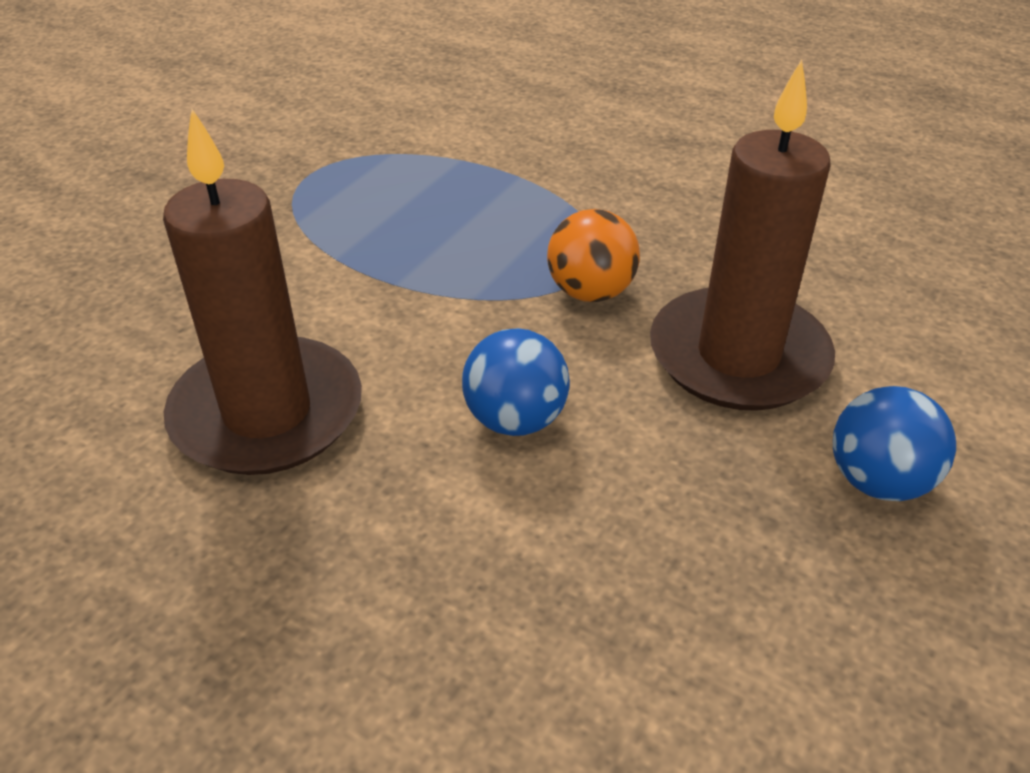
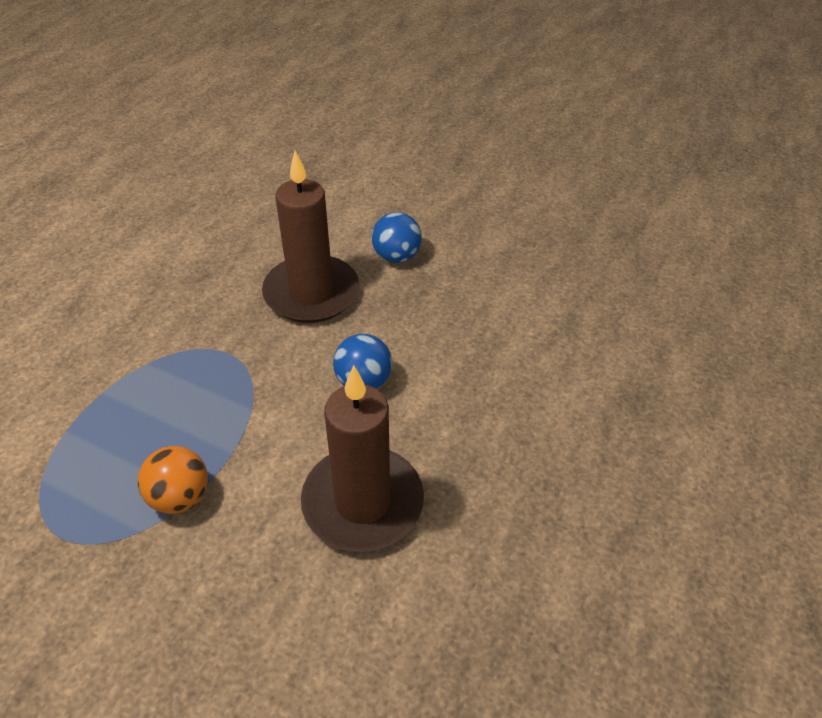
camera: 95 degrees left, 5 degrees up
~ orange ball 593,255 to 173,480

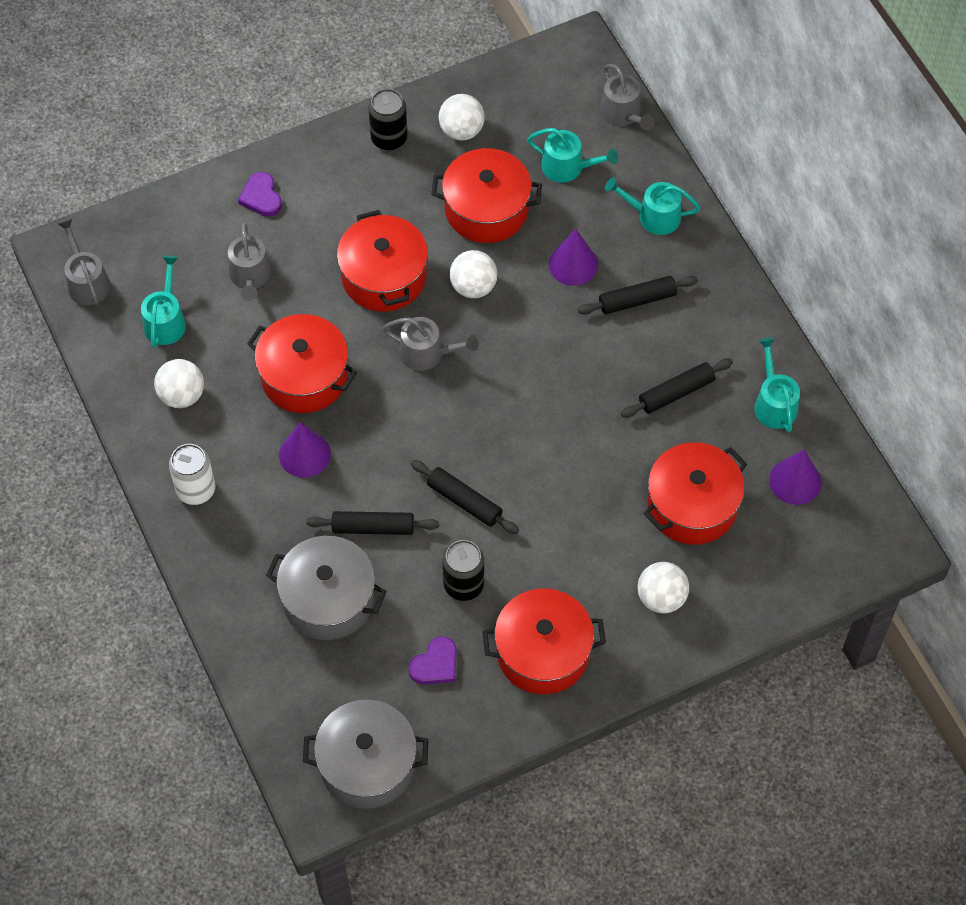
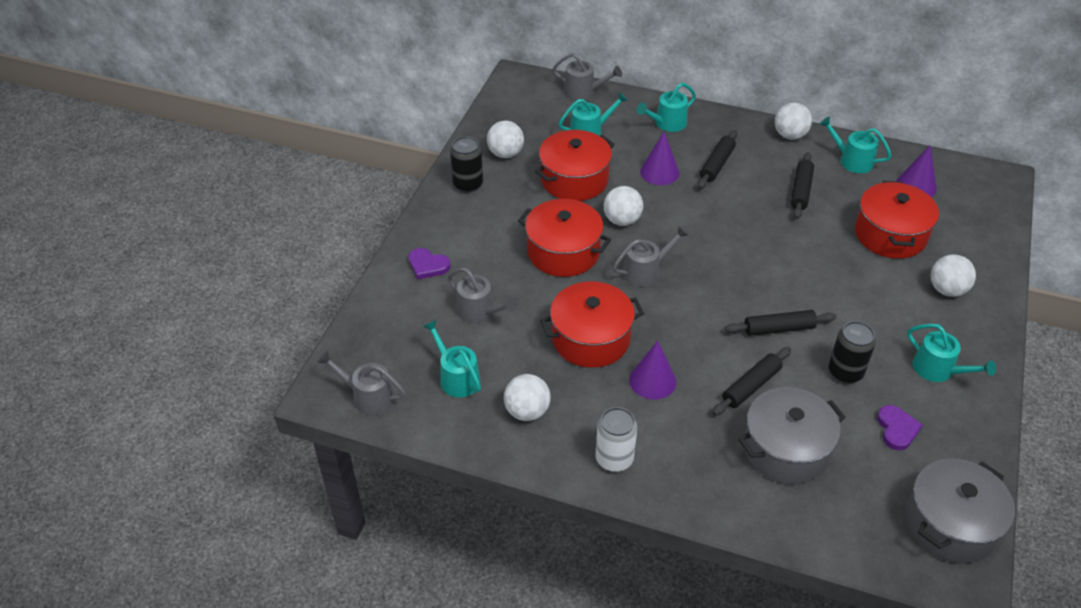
camera: 45 degrees left, 15 degrees down
~ red pot 544,641 to turquoise watering can 951,352
+ white ball 793,121

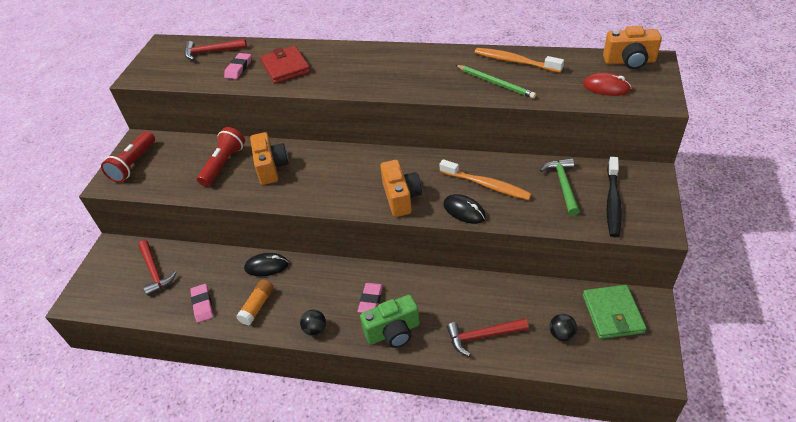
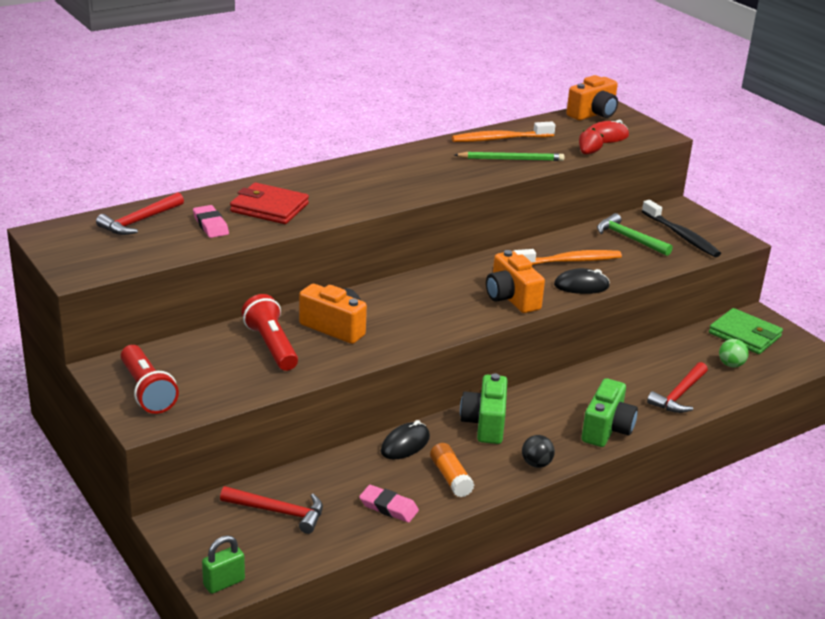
camera: 50 degrees left, 15 degrees down
- pink eraser 370,298
~ orange camera 401,188 = 515,281 150 degrees counterclockwise
~ black ball 563,327 to green ball 734,353
+ green padlock 223,564
+ green camera 484,409
+ red strawberry 591,141

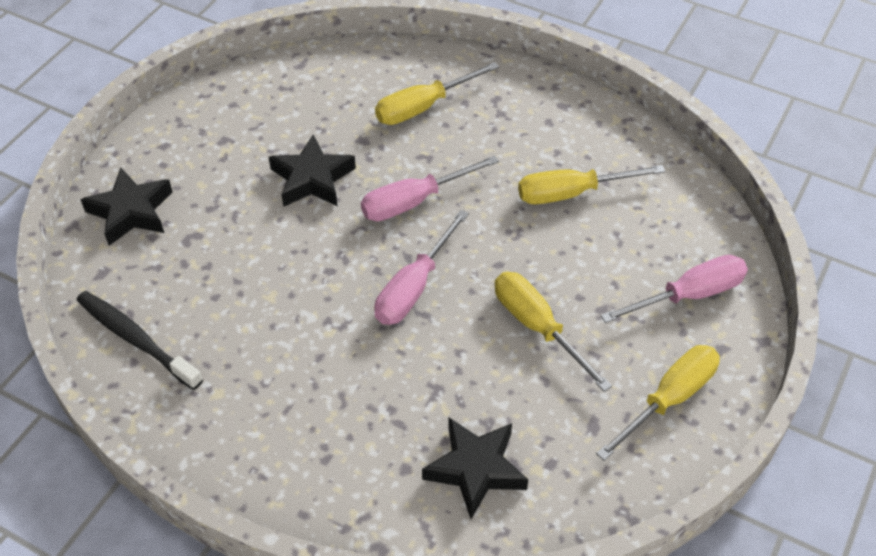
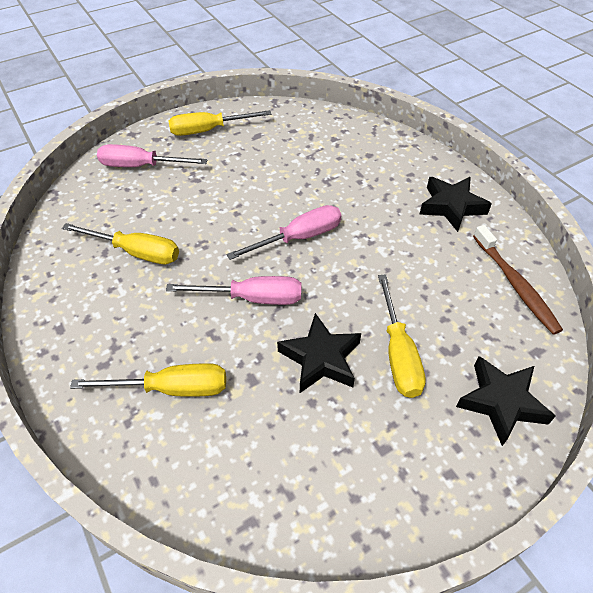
camera: 150 degrees left, 0 degrees up
~ black toothbrush 140,340 to brown toothbrush 518,280
~ black star 475,468 to 456,204
~ yellow screwdriver 553,332 to 402,336

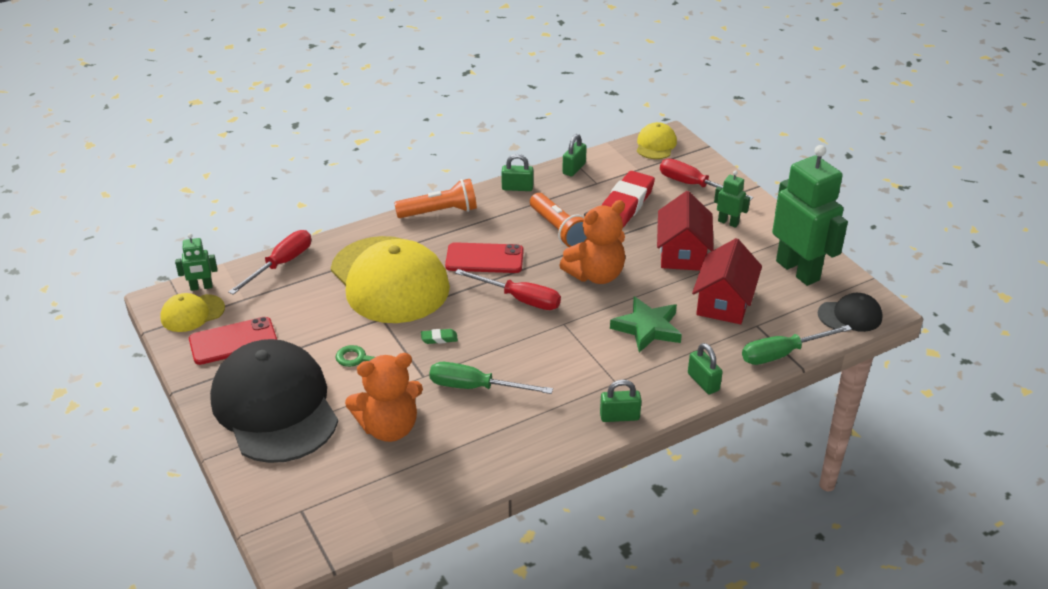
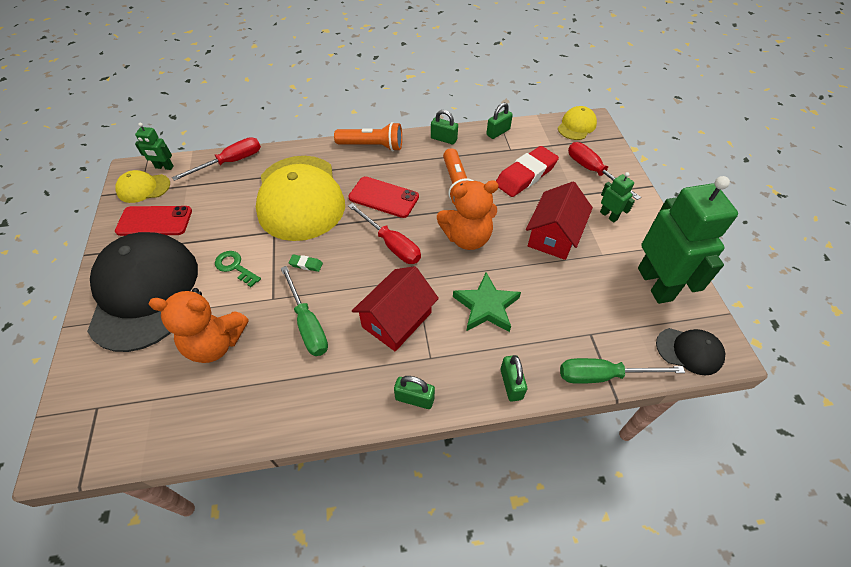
camera: 20 degrees right, 15 degrees up
~ green screwdriver 491,378 = 304,311 150 degrees counterclockwise
~ red house 727,281 to 395,308

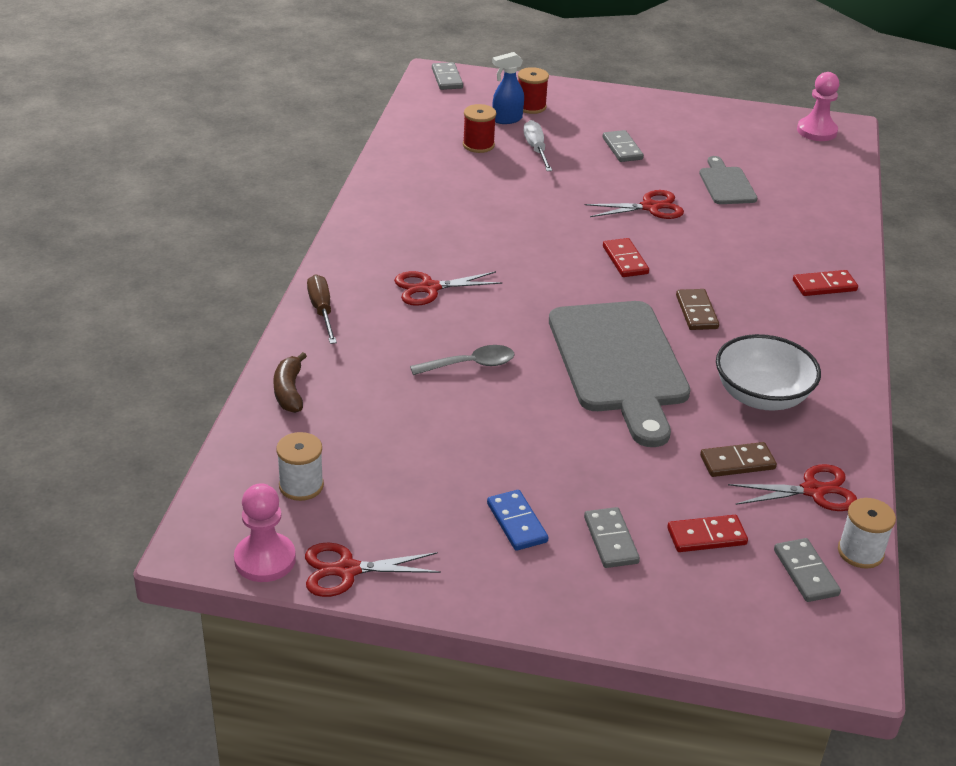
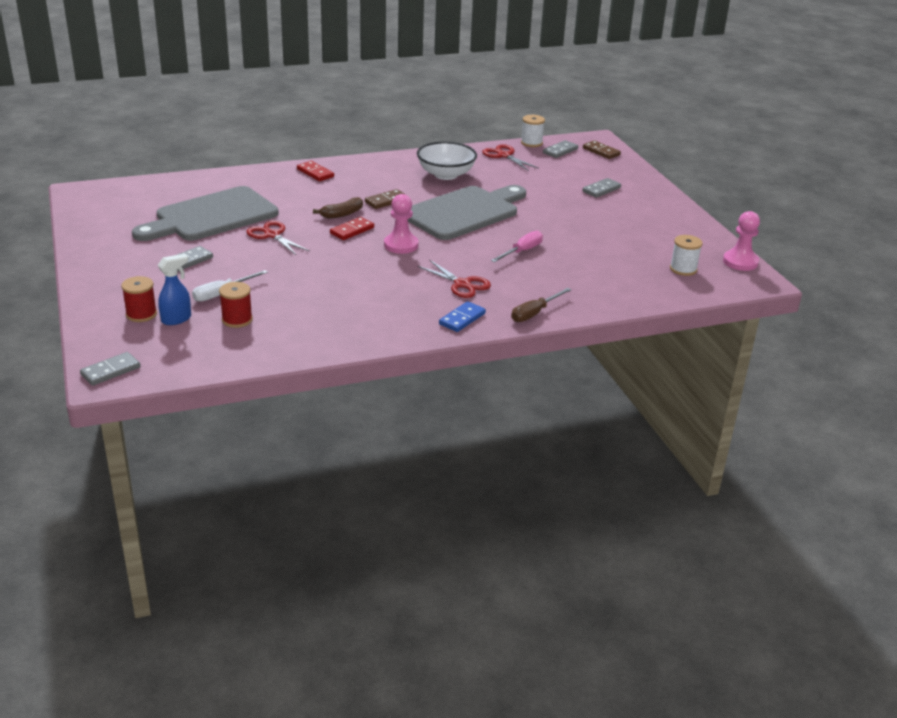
camera: 120 degrees left, 5 degrees down
~ brown banana 290,382 to 338,208
- red scissors 373,569
~ grey spoon 462,360 to pink screwdriver 517,246
~ blue domino 517,520 to 462,316
~ blue spray bottle 508,88 = 174,289 75 degrees counterclockwise
- red domino 707,533
~ grey cutting board 728,180 = 205,213 x2.08
~ brown domino 738,459 to 602,149
~ pink pawn 818,106 to 401,224

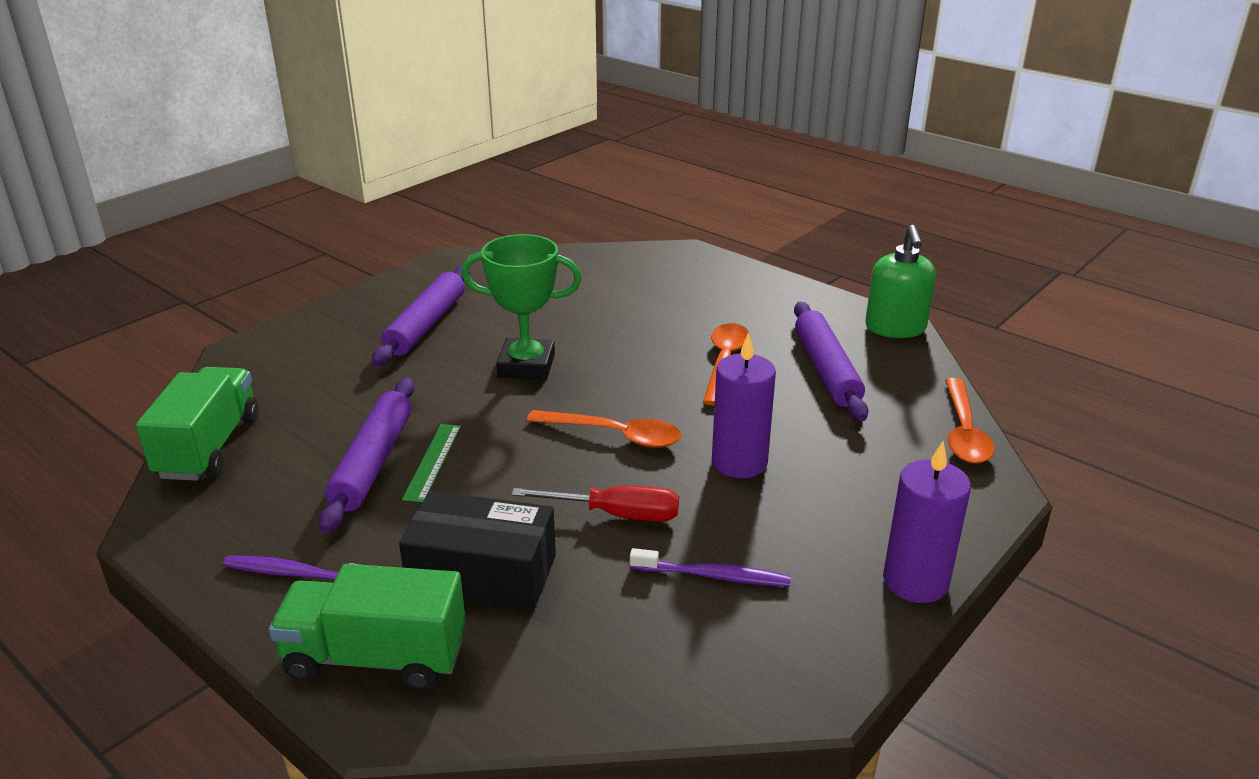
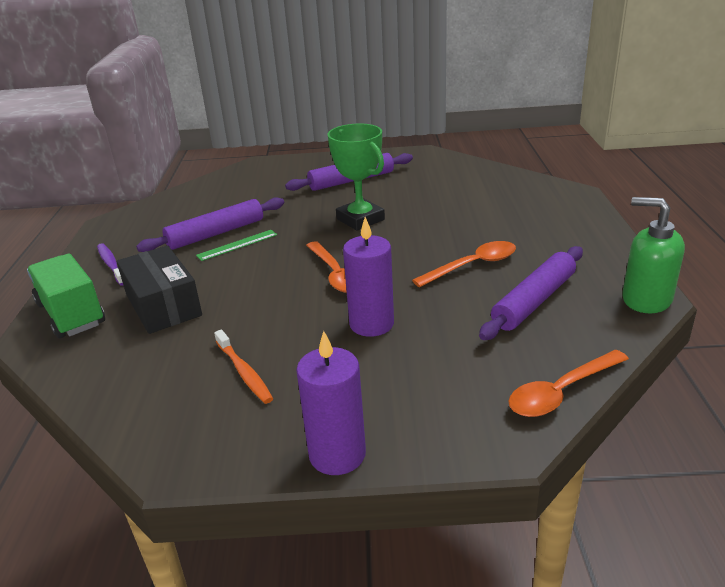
camera: 50 degrees right, 0 degrees up
- green truck 197,424
- red screwdriver 595,504
~ purple toothbrush 710,567 to orange toothbrush 243,366
~ green soap dispenser 900,281 = 653,255 75 degrees clockwise

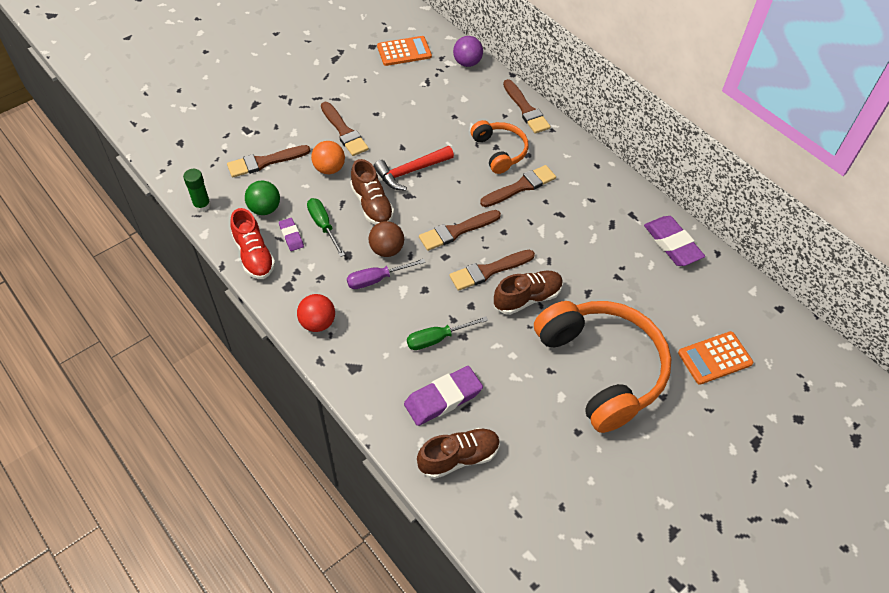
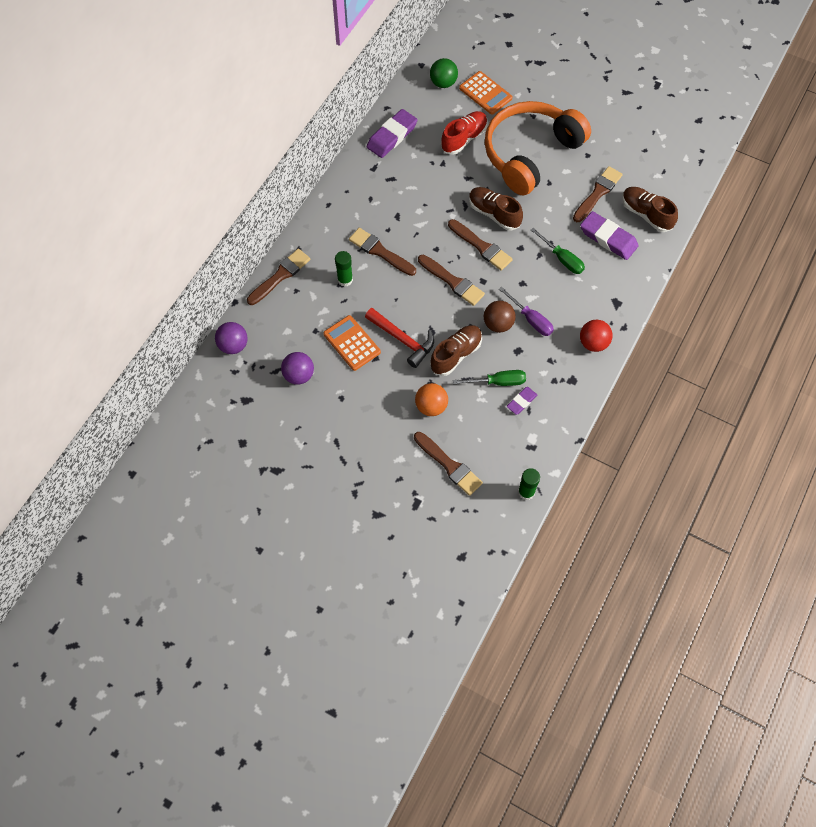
camera: 110 degrees left, 10 degrees up
~ red shoe 252,243 to 464,133
~ green ball 262,198 to 444,73
~ green screwdriver 326,227 = 489,378 135 degrees counterclockwise
~ brown brush 345,129 to 598,194
~ orange calculator 404,51 to 352,343
~ orange headphones 499,147 to green glue stick 344,269
+ purple ball 297,368

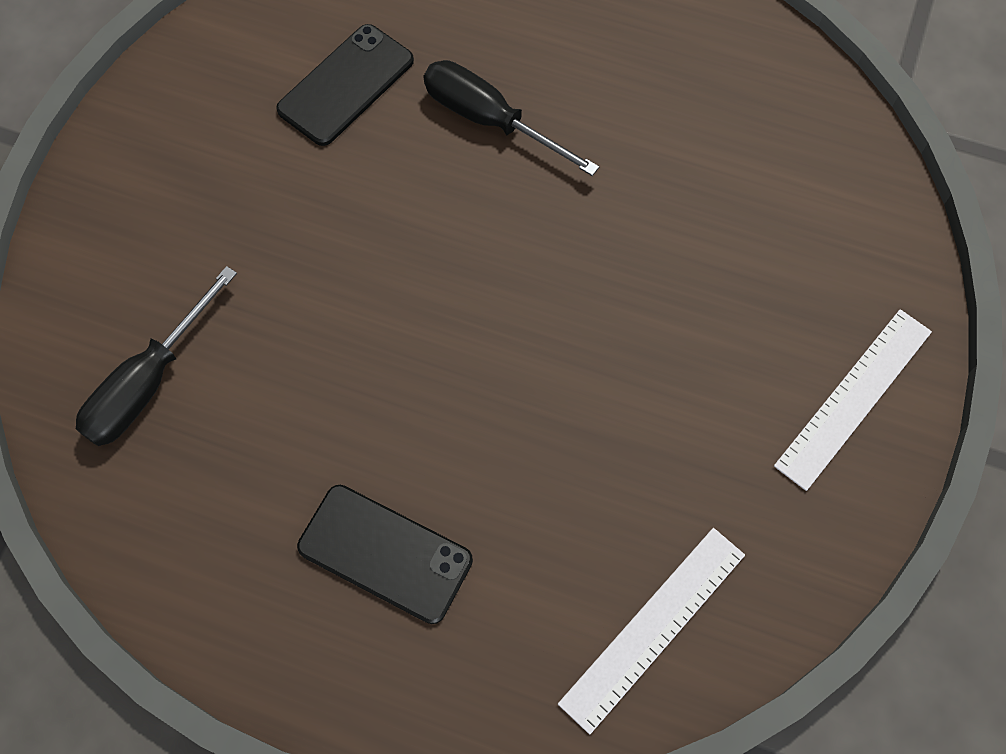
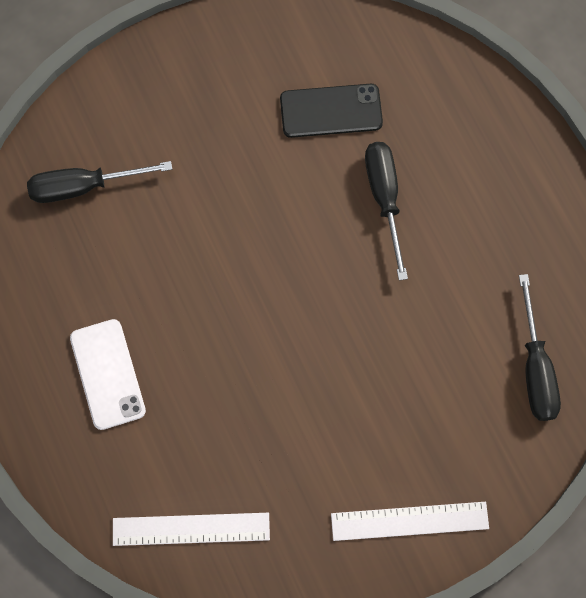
camera: 45 degrees right, 5 degrees up
~ black phone 385,554 to white phone 108,374
+ black screwdriver 540,347

